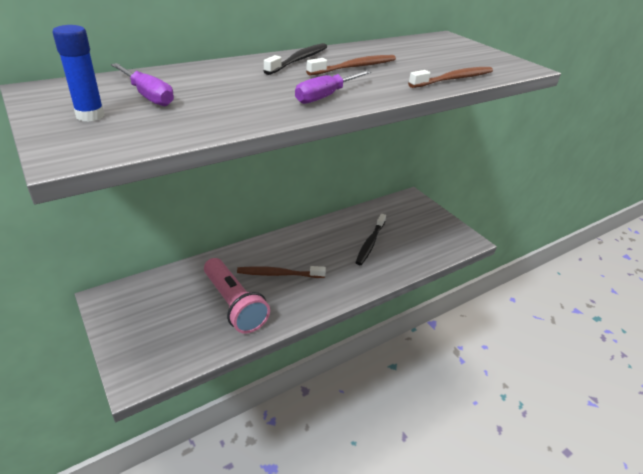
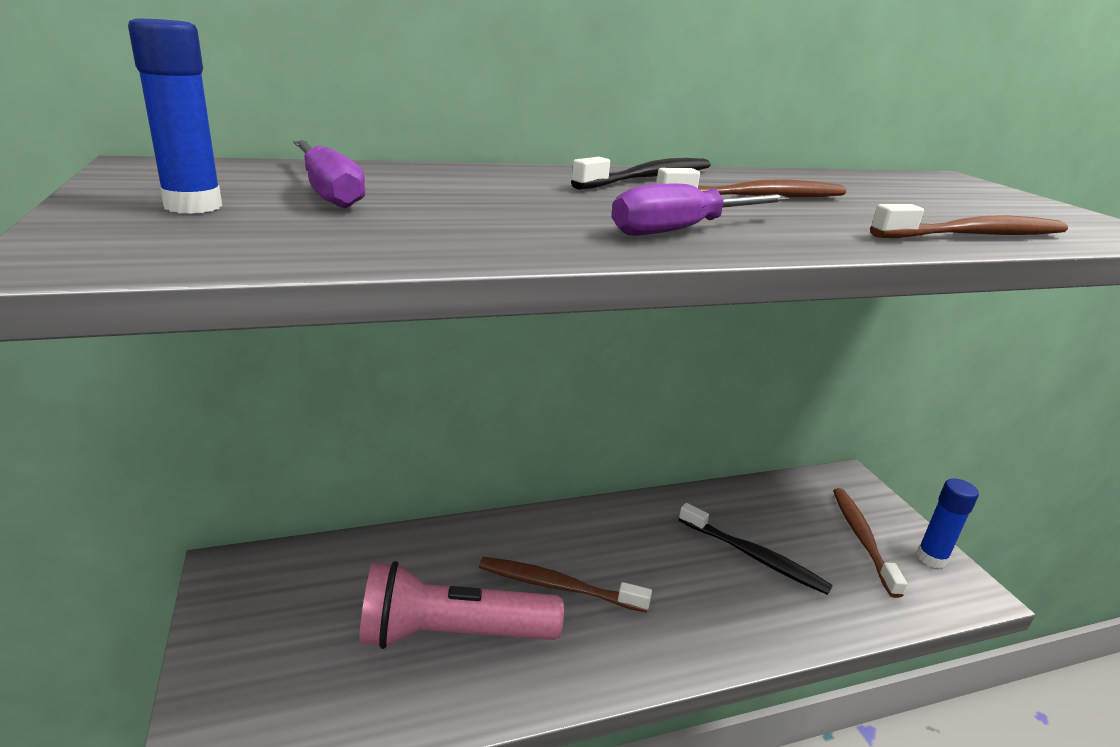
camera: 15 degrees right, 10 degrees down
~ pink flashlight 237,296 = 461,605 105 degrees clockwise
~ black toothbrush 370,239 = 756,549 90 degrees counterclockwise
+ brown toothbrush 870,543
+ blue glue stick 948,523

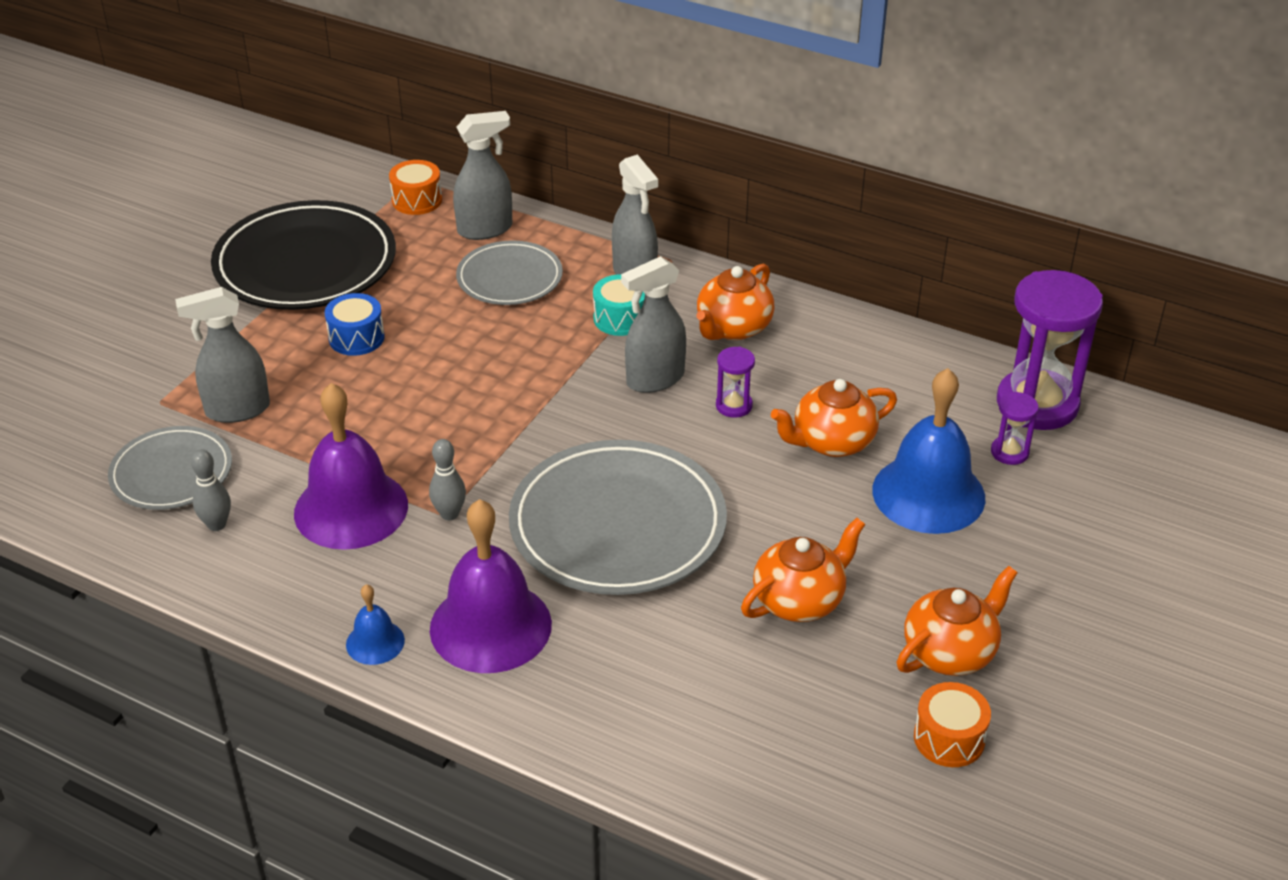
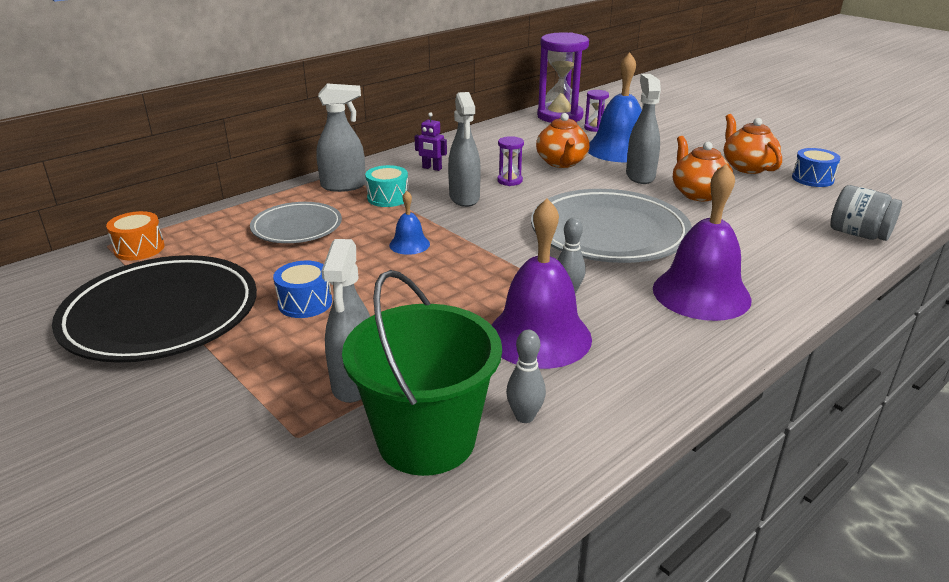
camera: 70 degrees left, 10 degrees down
~ grey plate 170,468 to green bucket 422,373
~ blue bell 375,624 to 409,223
~ grey spray bottle 482,175 to 643,129
~ orange teapot 735,302 to purple robot 430,141
~ orange drum 952,724 to blue drum 816,167
+ grey jar 866,213

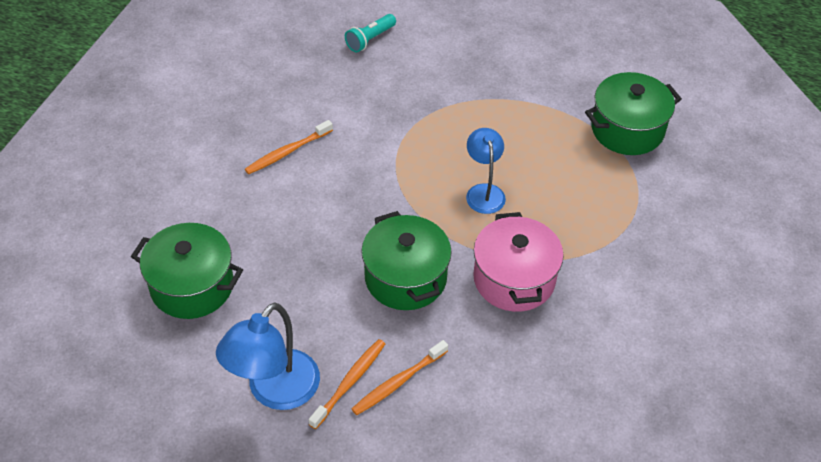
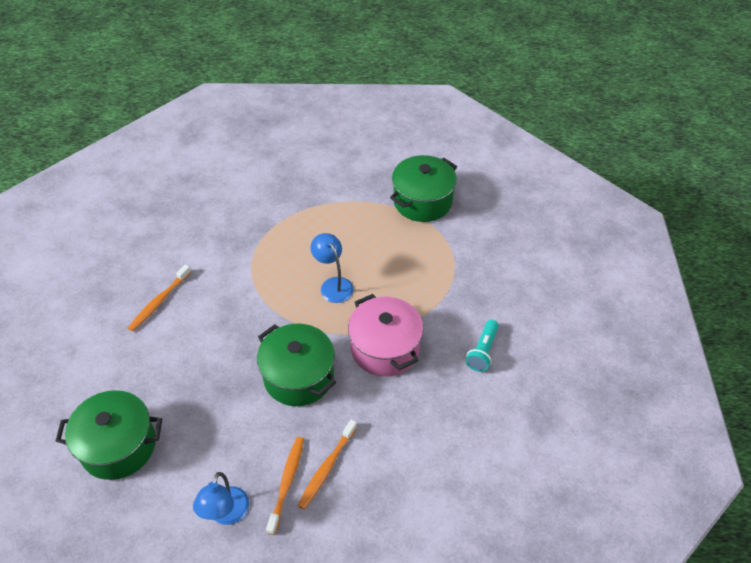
camera: 20 degrees left, 0 degrees up
~ blue lamp 268,356 = 221,498 x0.64
~ turquoise flashlight 370,33 to 482,346

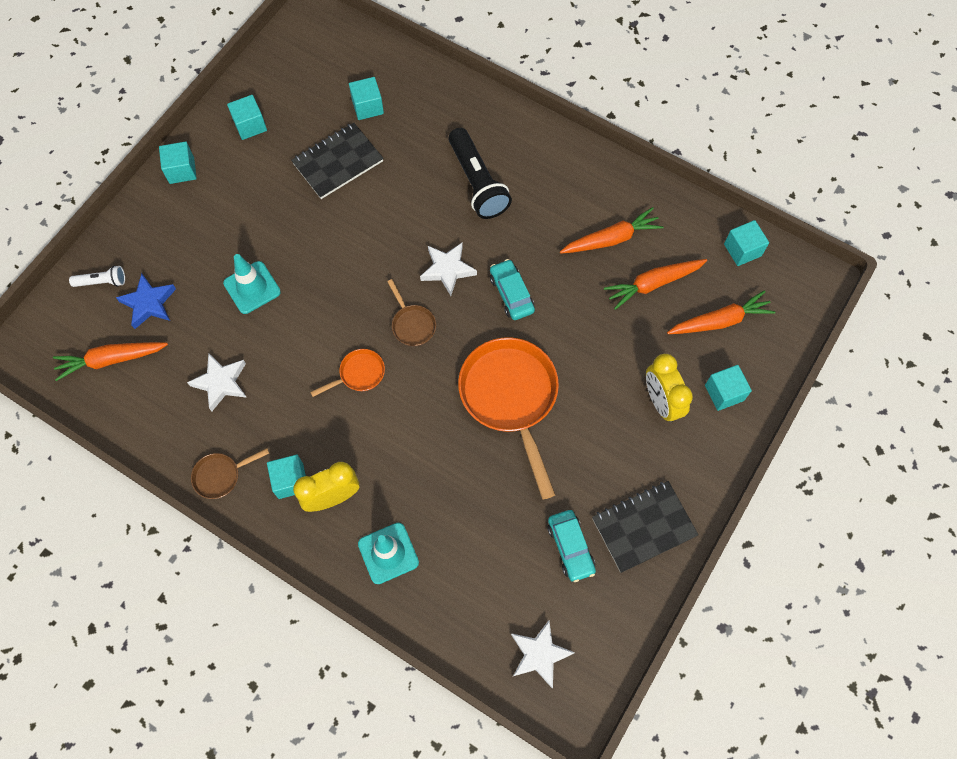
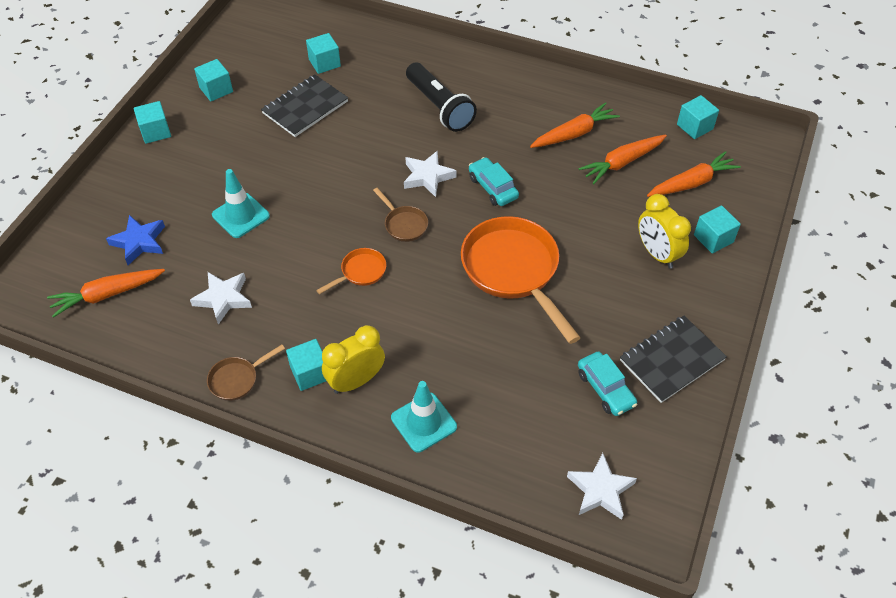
camera: 10 degrees left, 15 degrees down
- white flashlight 97,276

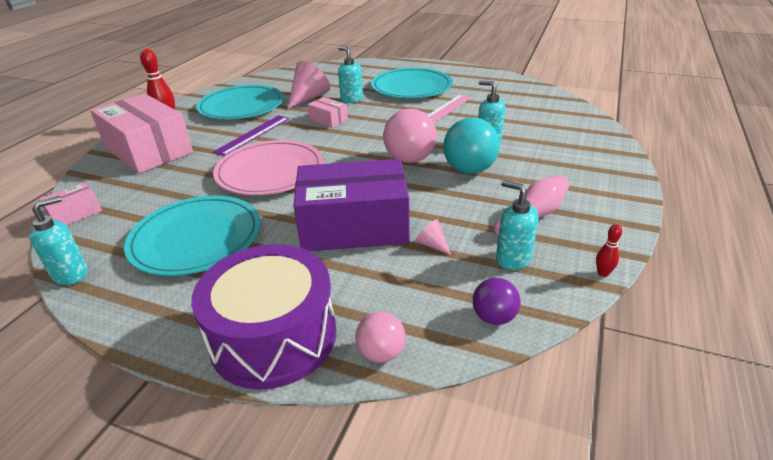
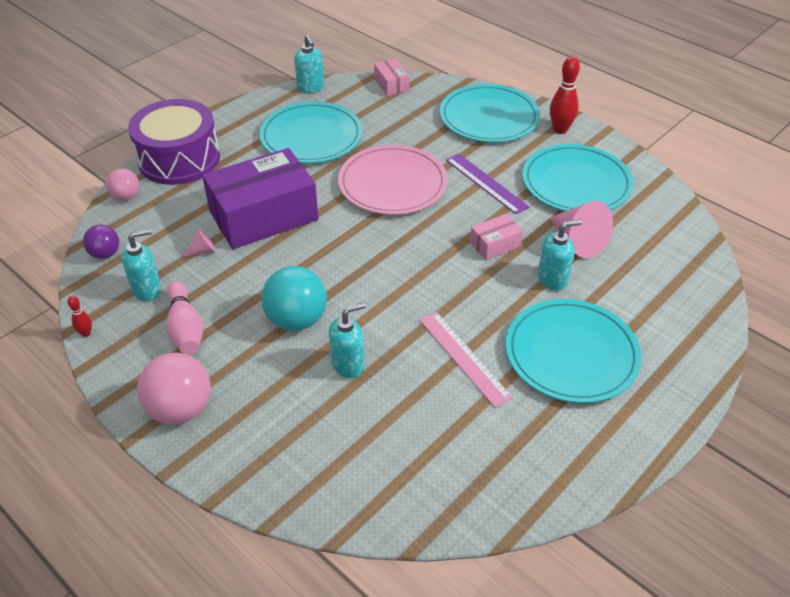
camera: 110 degrees right, 10 degrees up
~ pink box 141,134 to turquoise plate 490,113
~ purple box 351,205 = 260,198 45 degrees clockwise
~ pink ball 410,136 to 174,388

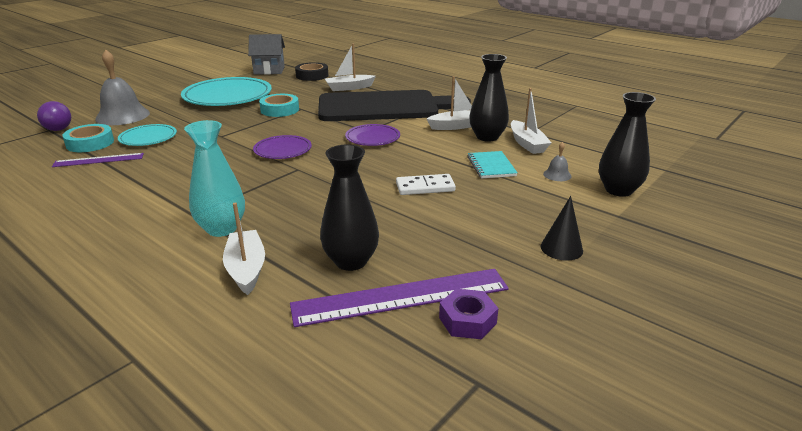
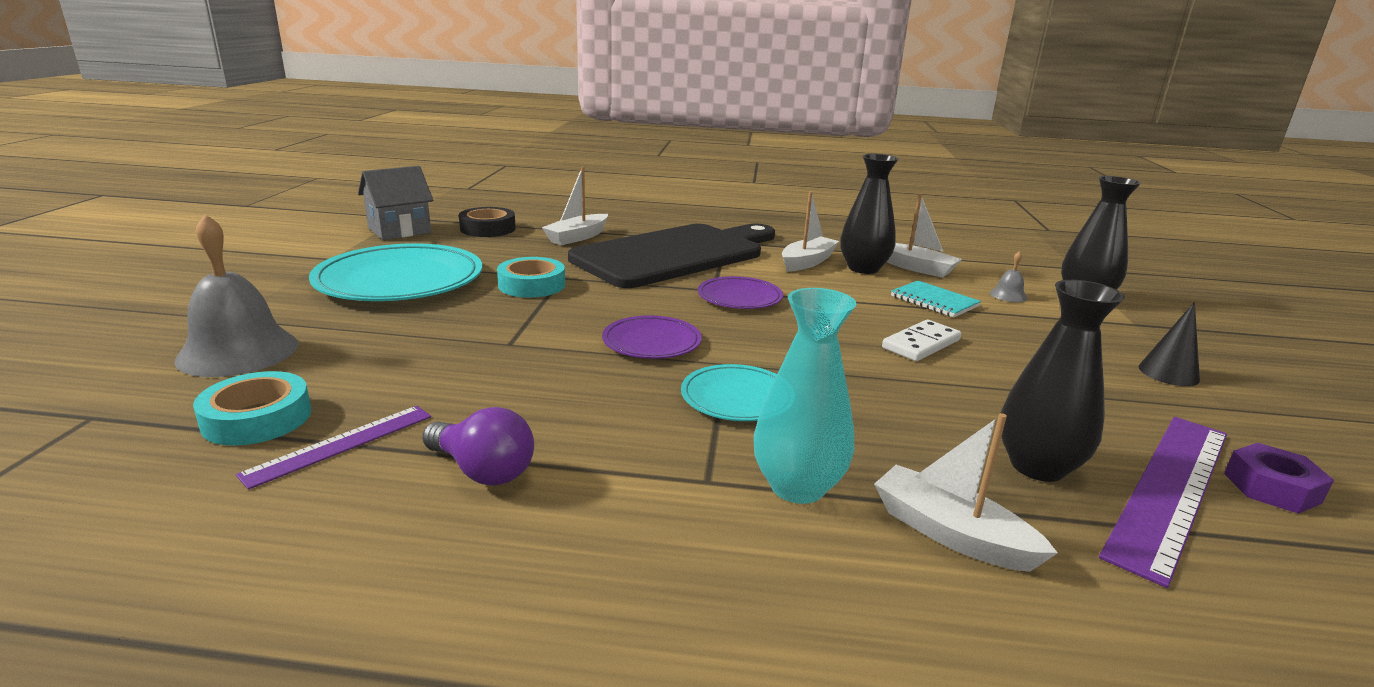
camera: 35 degrees left, 5 degrees down
~ purple light bulb 54,116 to 478,446
~ turquoise plate 147,135 to 729,392

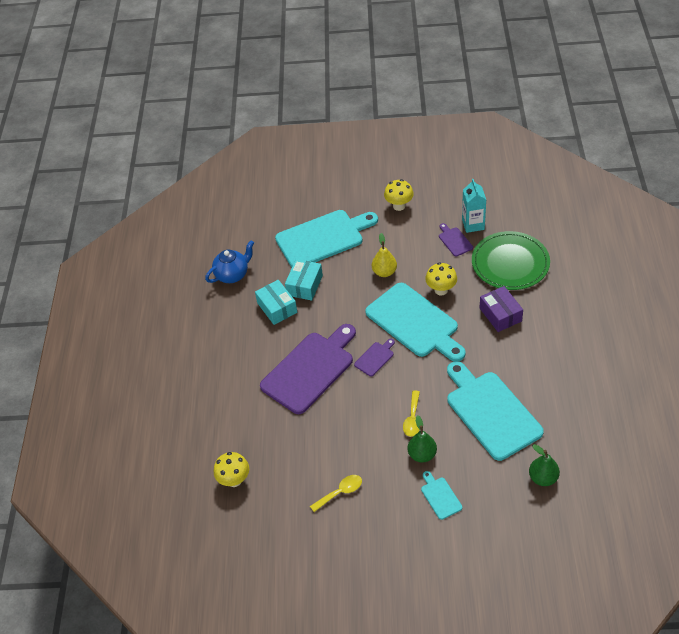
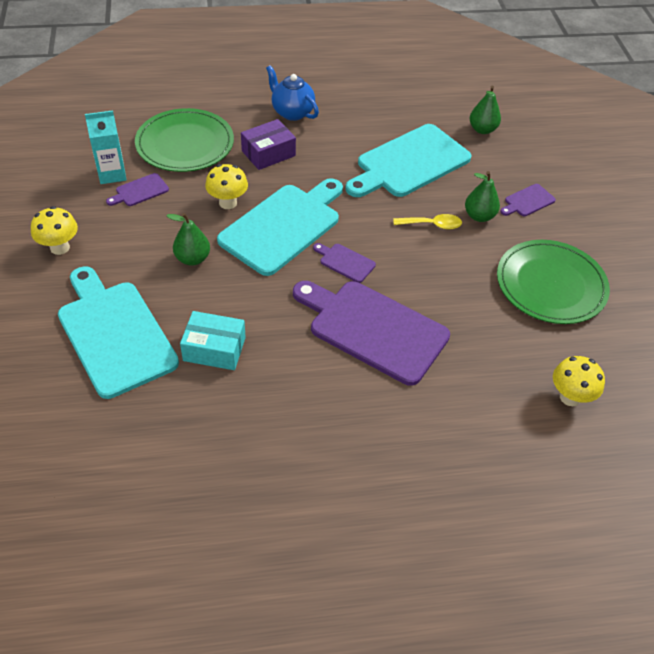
camera: 105 degrees left, 0 degrees up
~ blue teapot 229,262 to 292,93
- turquoise box 276,302
~ yellow spoon 336,493 to green plate 553,282
~ yellow pear 384,255 to green pear 188,239
~ turquoise cutting board 441,495 to purple cutting board 528,200

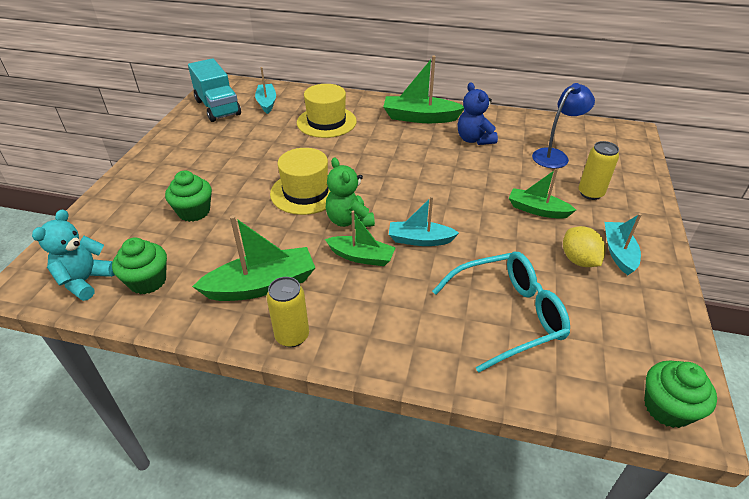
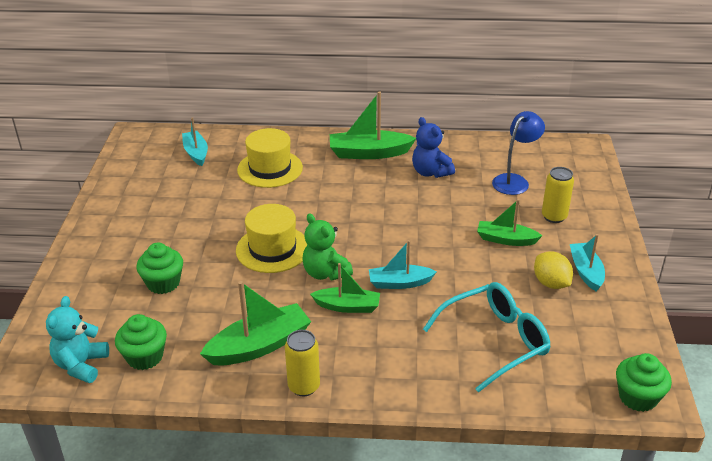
camera: 10 degrees left, 5 degrees down
- turquoise truck 214,90

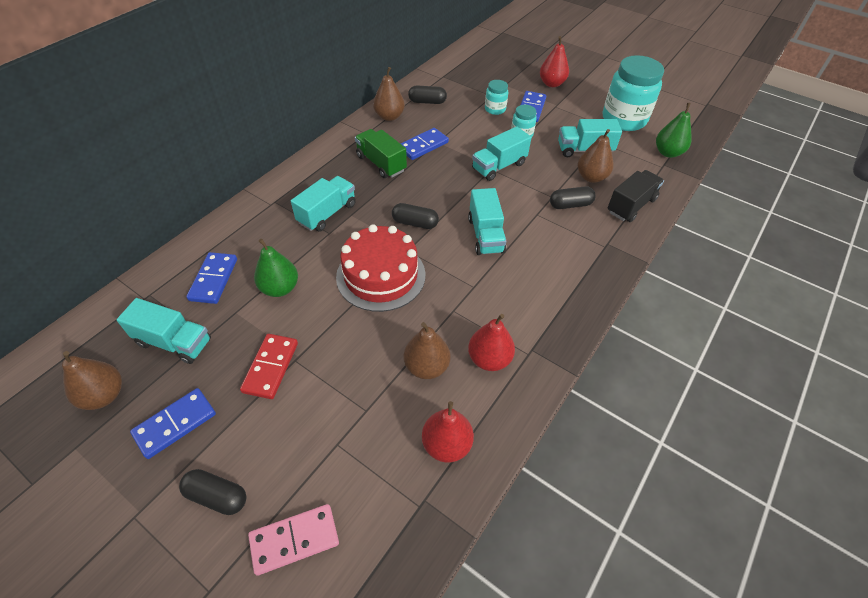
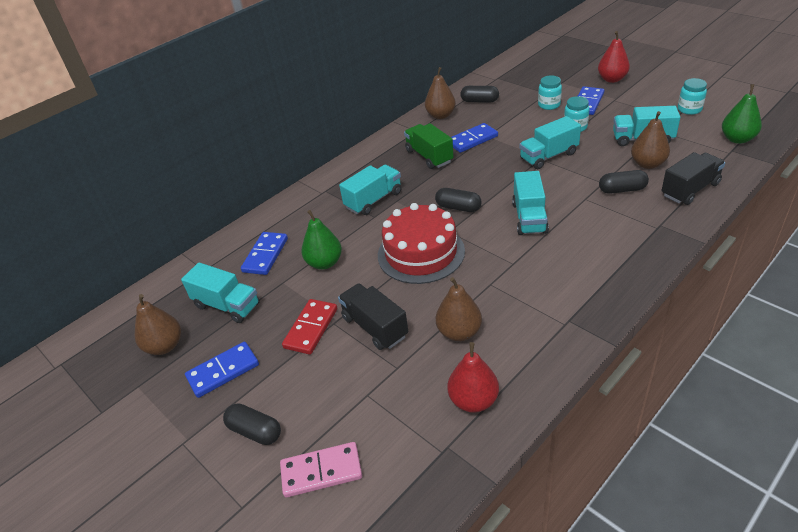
camera: 15 degrees right, 10 degrees down
- red pear 491,342
~ turquoise jar 633,93 = 692,96 x0.48
+ black truck 373,316

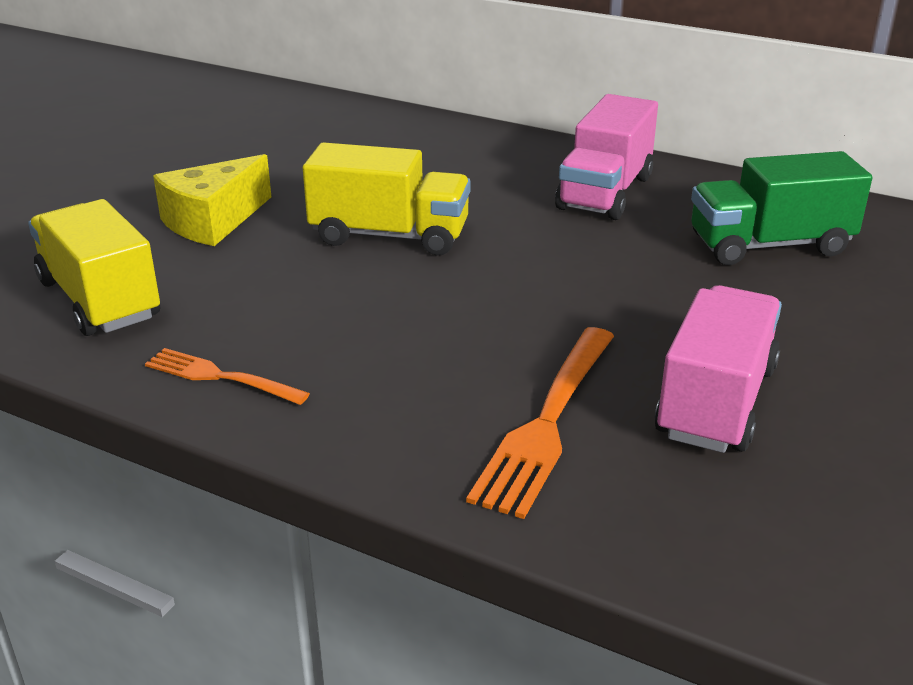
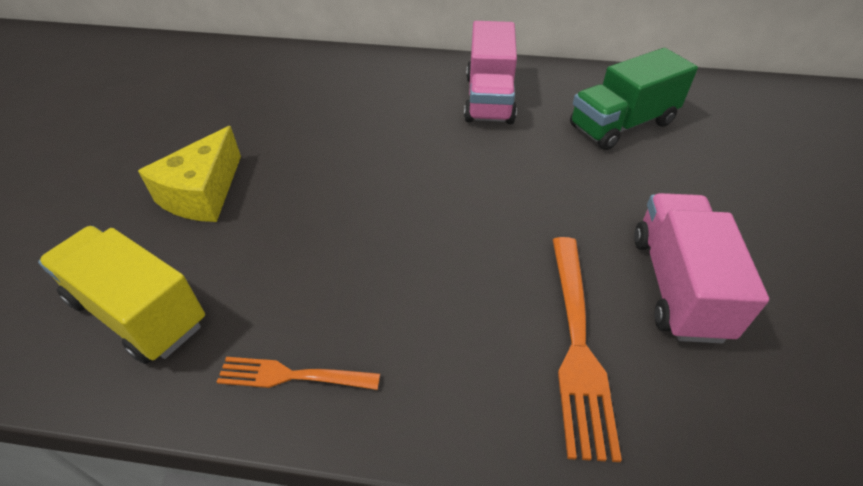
camera: 20 degrees left, 15 degrees up
- yellow truck 387,199

